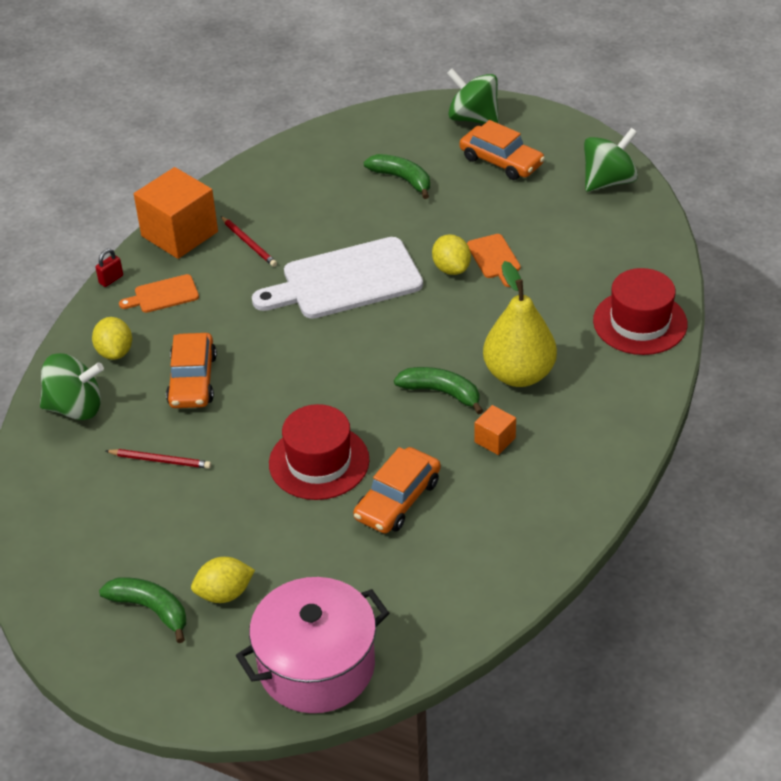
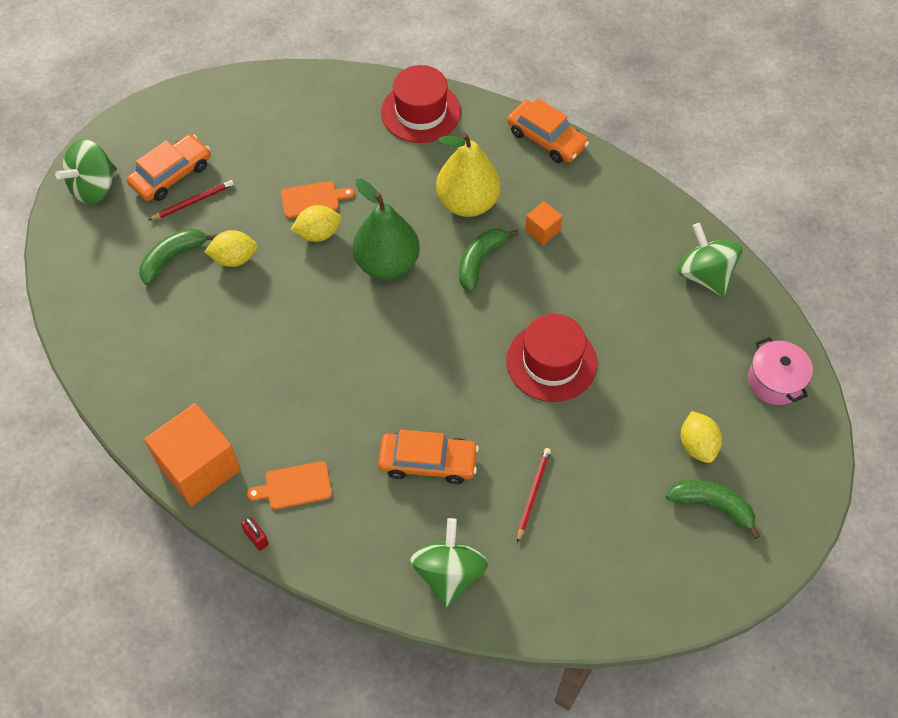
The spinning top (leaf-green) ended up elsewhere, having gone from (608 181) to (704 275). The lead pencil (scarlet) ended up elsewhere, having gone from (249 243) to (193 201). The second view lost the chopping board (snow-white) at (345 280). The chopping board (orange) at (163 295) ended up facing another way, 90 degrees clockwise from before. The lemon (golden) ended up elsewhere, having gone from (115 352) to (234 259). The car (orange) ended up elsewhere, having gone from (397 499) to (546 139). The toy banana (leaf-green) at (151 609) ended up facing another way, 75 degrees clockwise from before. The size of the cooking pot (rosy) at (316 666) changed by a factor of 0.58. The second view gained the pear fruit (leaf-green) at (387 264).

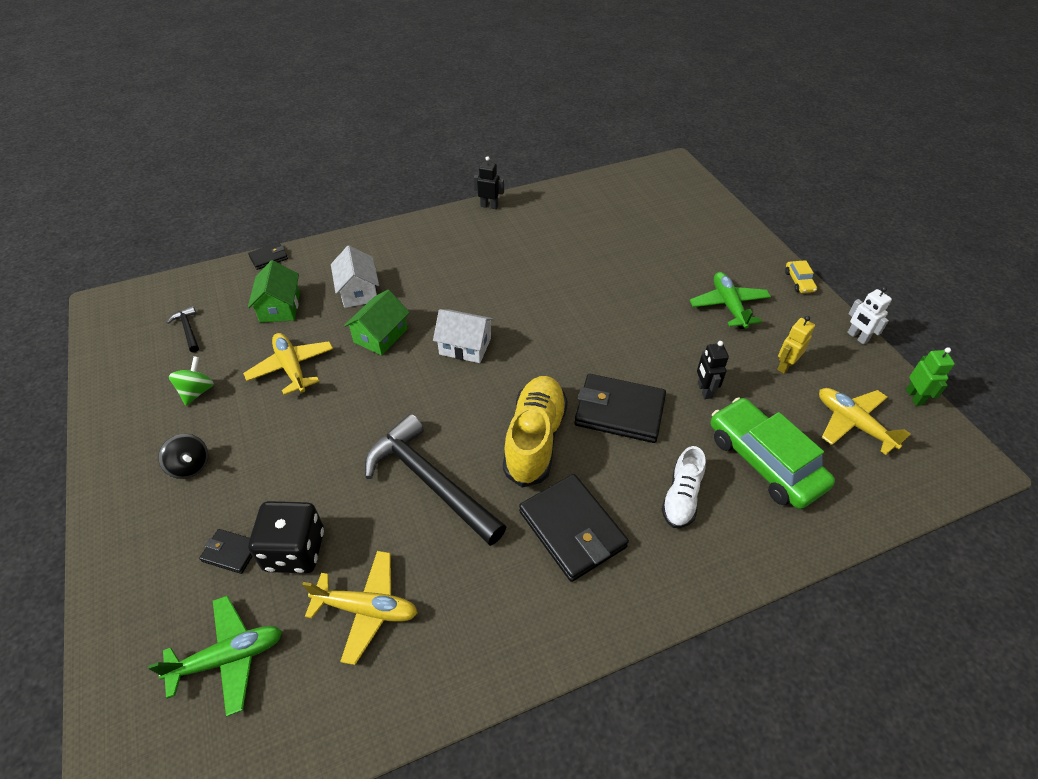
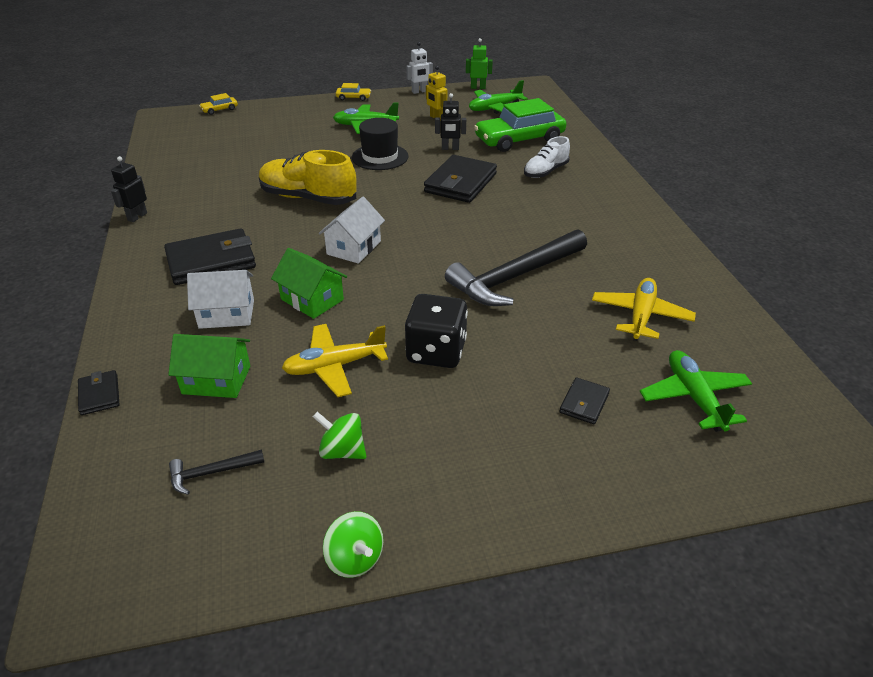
The sneaker (golden) ended up elsewhere, having gone from (535 439) to (308 198). What was the toy plane (golden) at (853 424) turned into the toy plane (leaf-green) at (495 108). The second view lost the spinning top (black) at (190 466). The sneaker (snow-white) at (681 497) ended up facing another way, 105 degrees clockwise from before. The card wallet (black) ended up elsewhere, having gone from (572 529) to (211 261). The die (black) ended up elsewhere, having gone from (295 550) to (436 352). The second view gained the car (golden) at (219 110). The second view gained the top hat (black) at (380 157). The second view gained the spinning top (leaf-green) at (355 559).

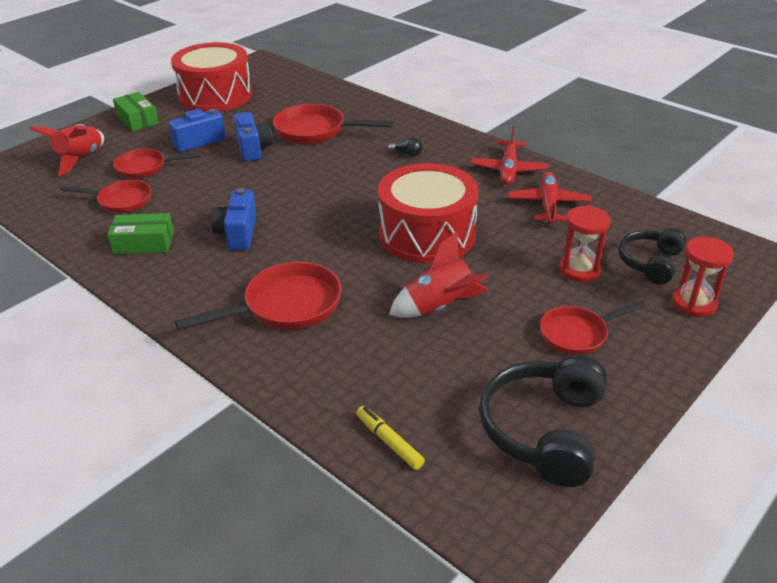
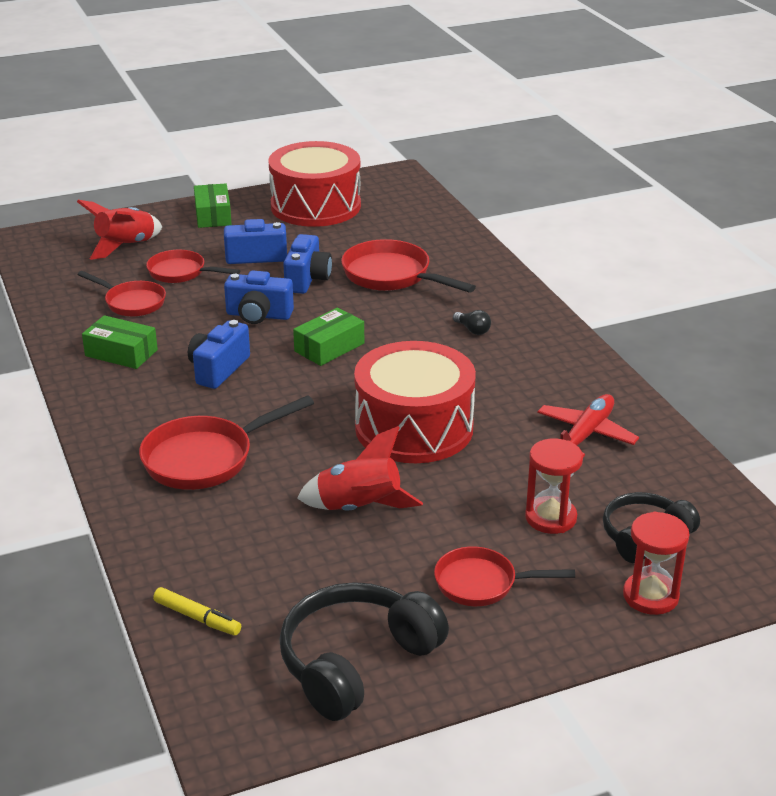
The second view lost the toy plane (scarlet) at (508 169). The skillet (scarlet) at (286 306) ended up facing another way, 150 degrees clockwise from before. The marker pen (golden) at (389 442) ended up facing another way, 135 degrees clockwise from before. The second view gained the compact camera (blue) at (258 315). The second view gained the package (leaf-green) at (329 347).

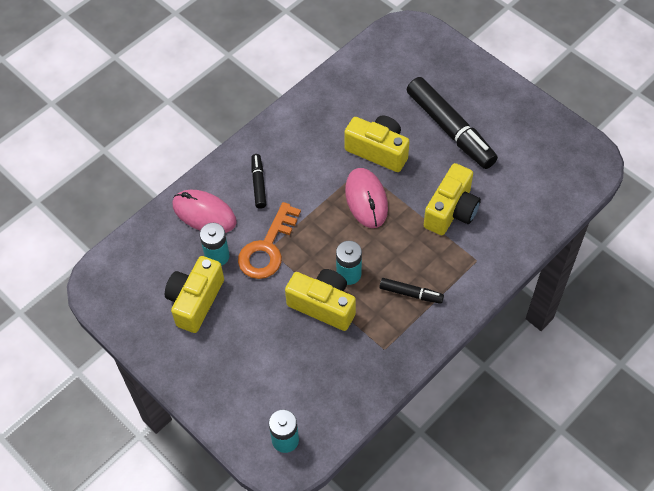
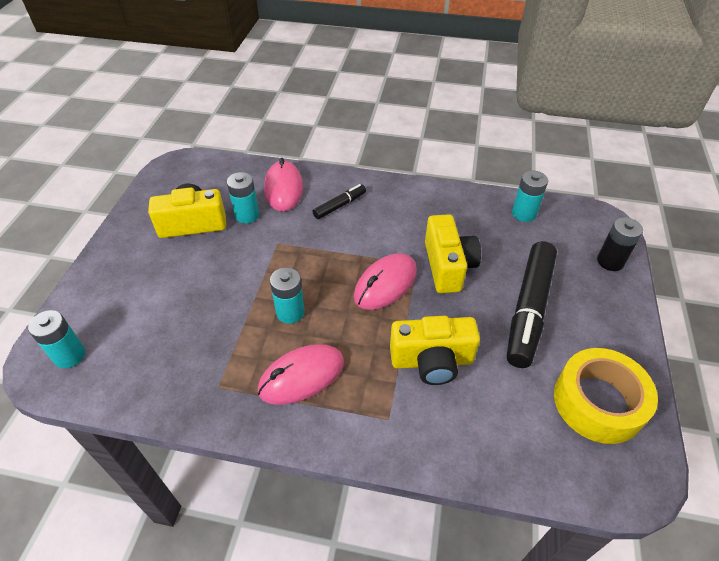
The second view lost the latchkey (orange) at (267 248). The second view lost the compact camera (golden) at (323 305). Where the marker pen (black) stood at (411 294), the computer mouse (rosy) came to stand at (301 376). The second view gained the power cell (teal) at (524 213). The second view gained the power cell (black) at (610 261). The second view gained the tape (golden) at (598 402).

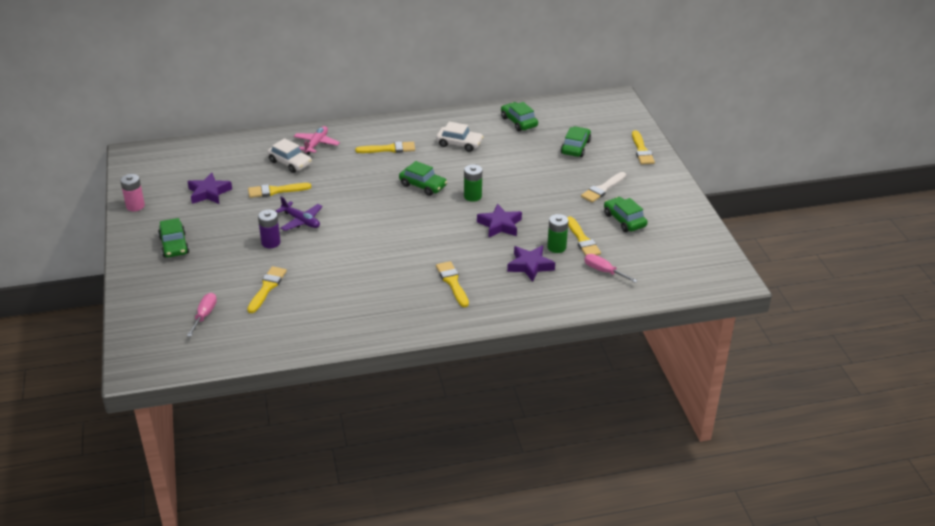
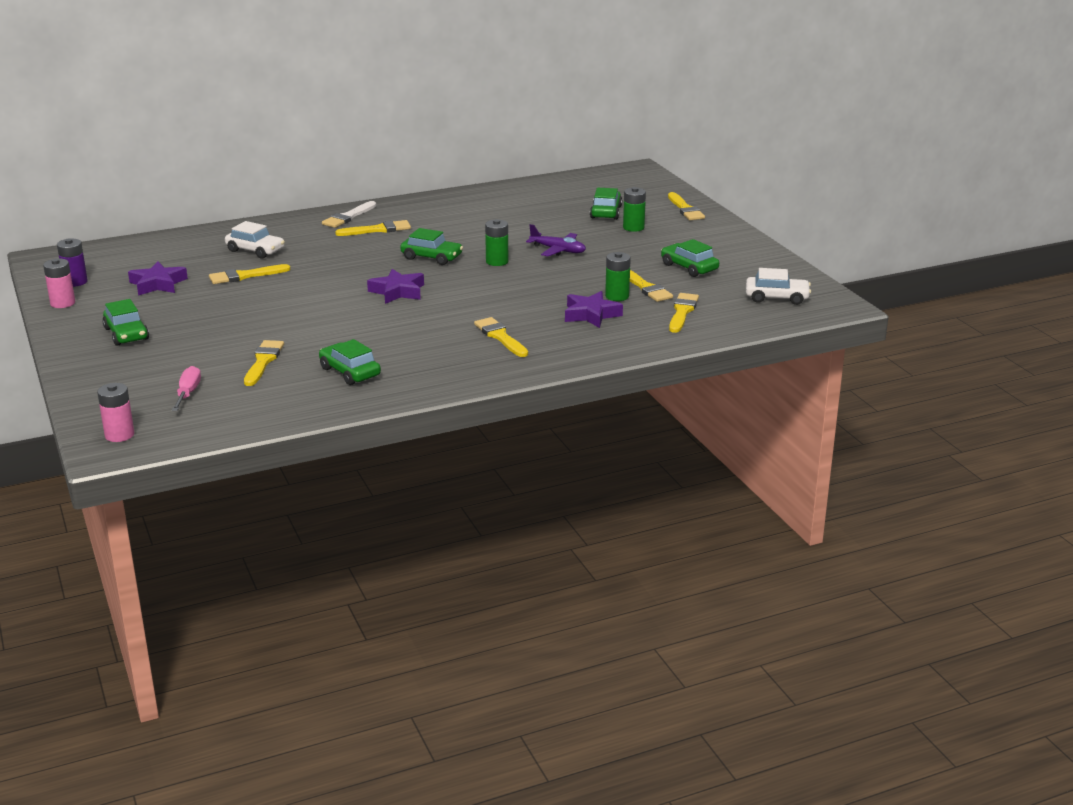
The car (leaf-green) ended up elsewhere, having gone from (519 122) to (350 372). The car (snow-white) ended up elsewhere, having gone from (459 144) to (777 297). The second view lost the toy plane (rosy) at (316 144). The paintbrush (snow-white) ended up elsewhere, having gone from (602 189) to (348 217). The toy plane (purple) ended up elsewhere, having gone from (301 221) to (558 250). The five-pointed star (purple) ended up elsewhere, having gone from (500 225) to (398 291). The power cell (purple) ended up elsewhere, having gone from (271 242) to (75 282). Where the screwdriver (rosy) stood at (603 271), the paintbrush (golden) came to stand at (682 312). The second view gained the power cell (leaf-green) at (633 227). The second view gained the power cell (rosy) at (119 435).

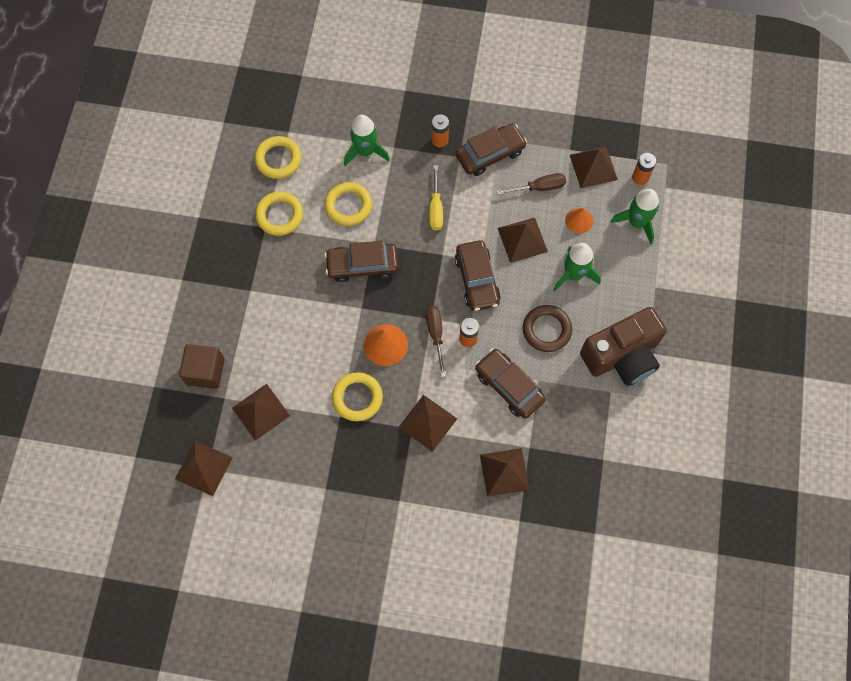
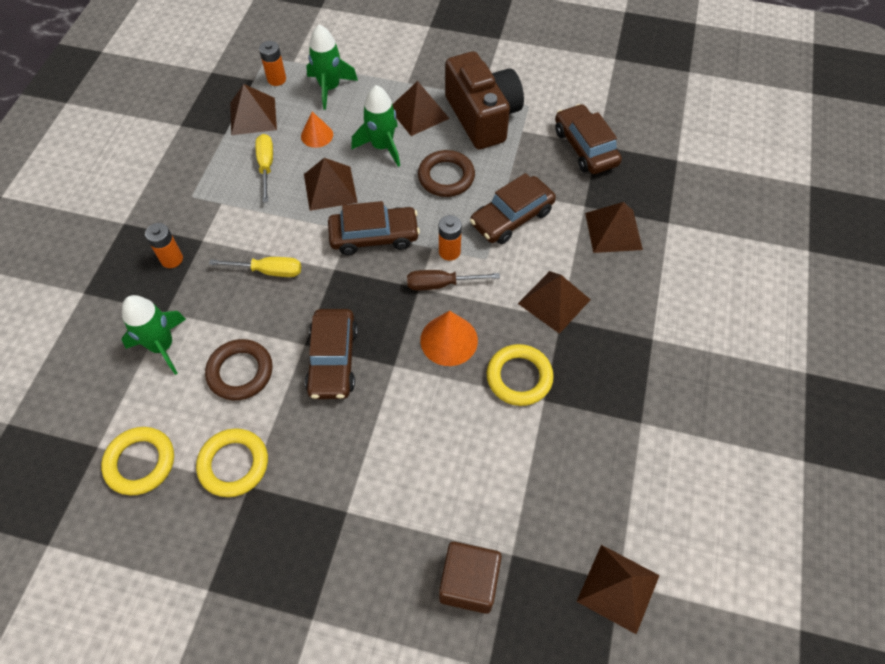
The car (dark brown) ended up elsewhere, having gone from (490 154) to (585 147). What was the screwdriver (dark brown) at (539 187) turned into the screwdriver (golden) at (266 166). What was the hoop (golden) at (348 206) turned into the hoop (dark brown) at (240 372). The pyramid (dark brown) ended up elsewhere, having gone from (261 412) to (418 113).

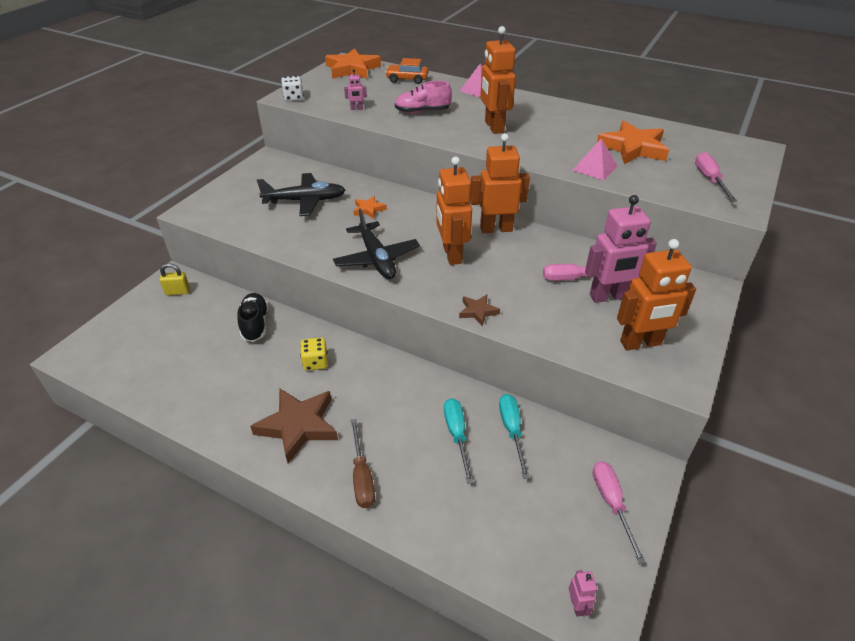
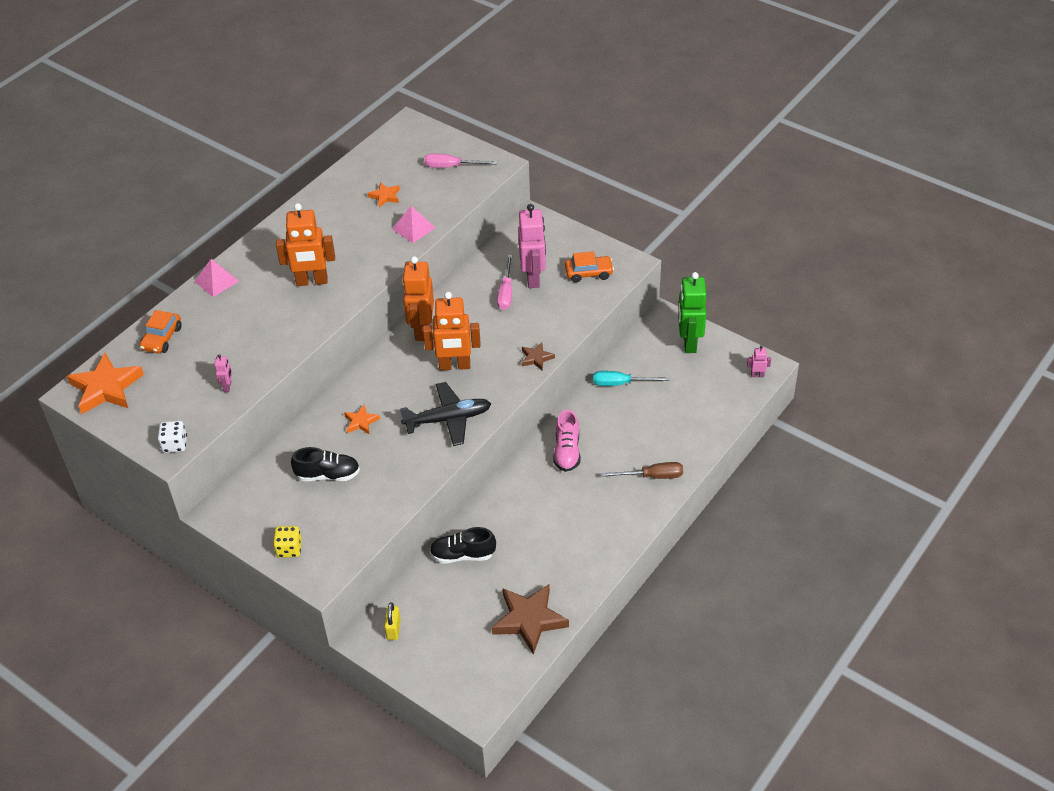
The sneaker (rosy) ended up elsewhere, having gone from (422 112) to (567 452). The size of the five-pointed star (orange) at (633 148) changed by a factor of 0.50. Where the toy plane (black) stood at (305 201), the sneaker (black) came to stand at (328 475). Where the toy robot (orange) stood at (640 343), the car (orange) came to stand at (589 273). The die (golden) ended up elsewhere, having gone from (315 362) to (289 549). The five-pointed star (dark brown) ended up elsewhere, having gone from (298 426) to (529 620). The second view lost the screwdriver (teal) at (457 435). Where the screwdriver (rosy) stood at (611 503), the toy robot (leaf-green) came to stand at (689 342).

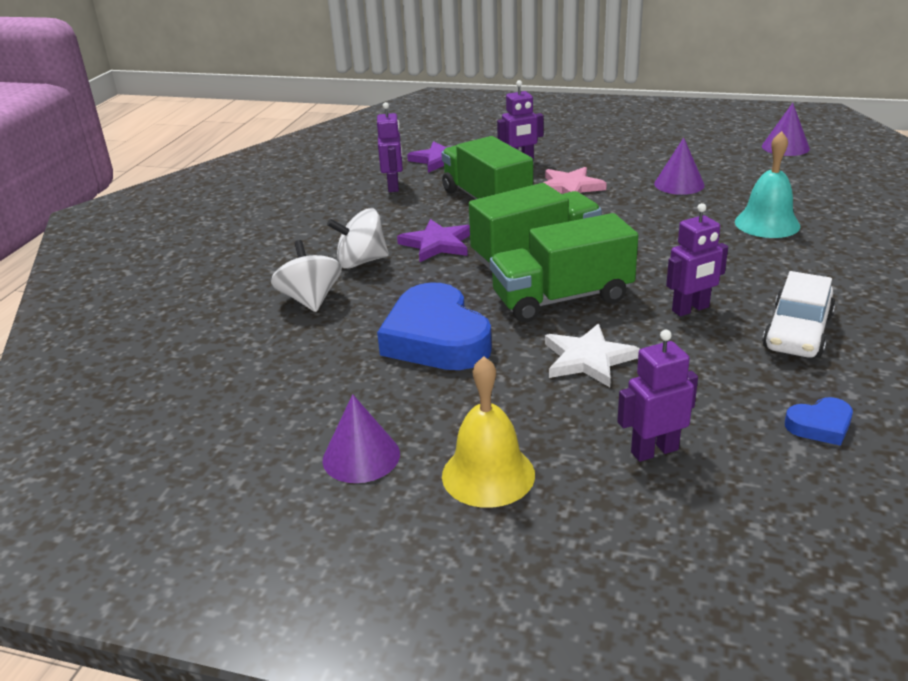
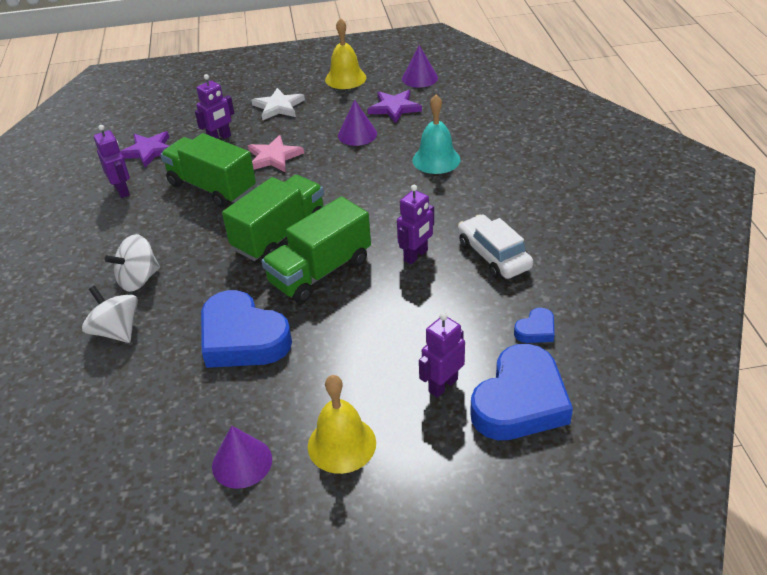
The five-pointed star (purple) ended up elsewhere, having gone from (437 244) to (394 108). The car (snow-white) at (797 332) ended up facing another way, 150 degrees clockwise from before. The five-pointed star (snow-white) ended up elsewhere, having gone from (588 359) to (278 107). The second view gained the school bell (golden) at (345 78). The second view gained the heart shape (blue) at (520 401).

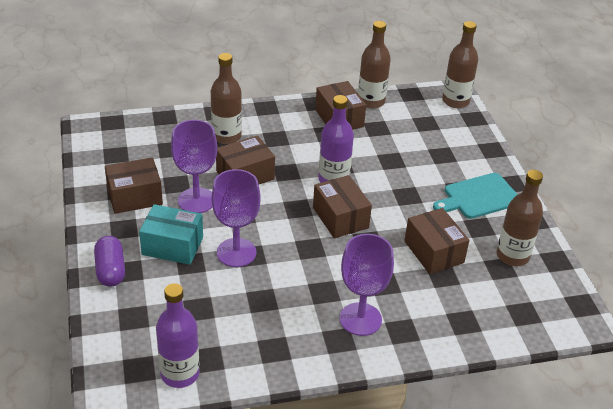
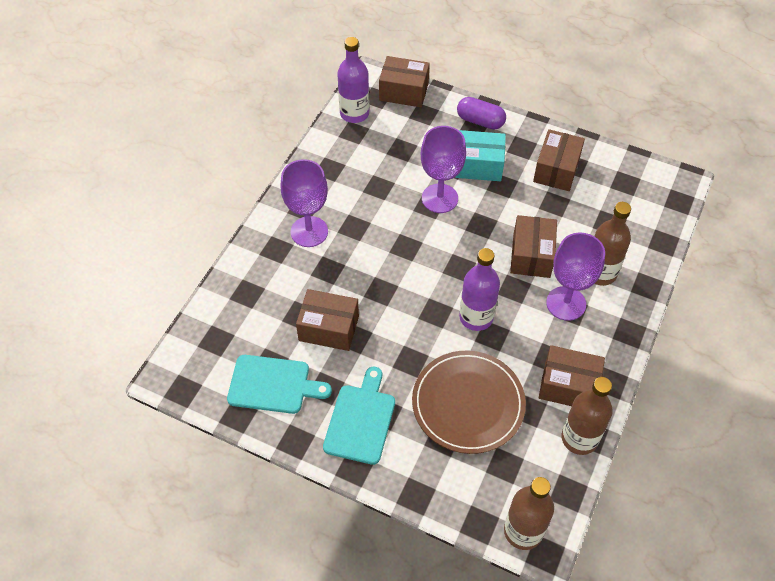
The goblet (purple) ended up elsewhere, having gone from (196 200) to (566 303). Where the bottle (dark brown) stood at (512 256), the chopping board (teal) came to stand at (273 385). The package (dark brown) ended up elsewhere, having gone from (340 218) to (404 91). The package (teal) at (172 246) ended up facing another way, 45 degrees clockwise from before. The second view gained the flat dish (dark brown) at (468 403).

